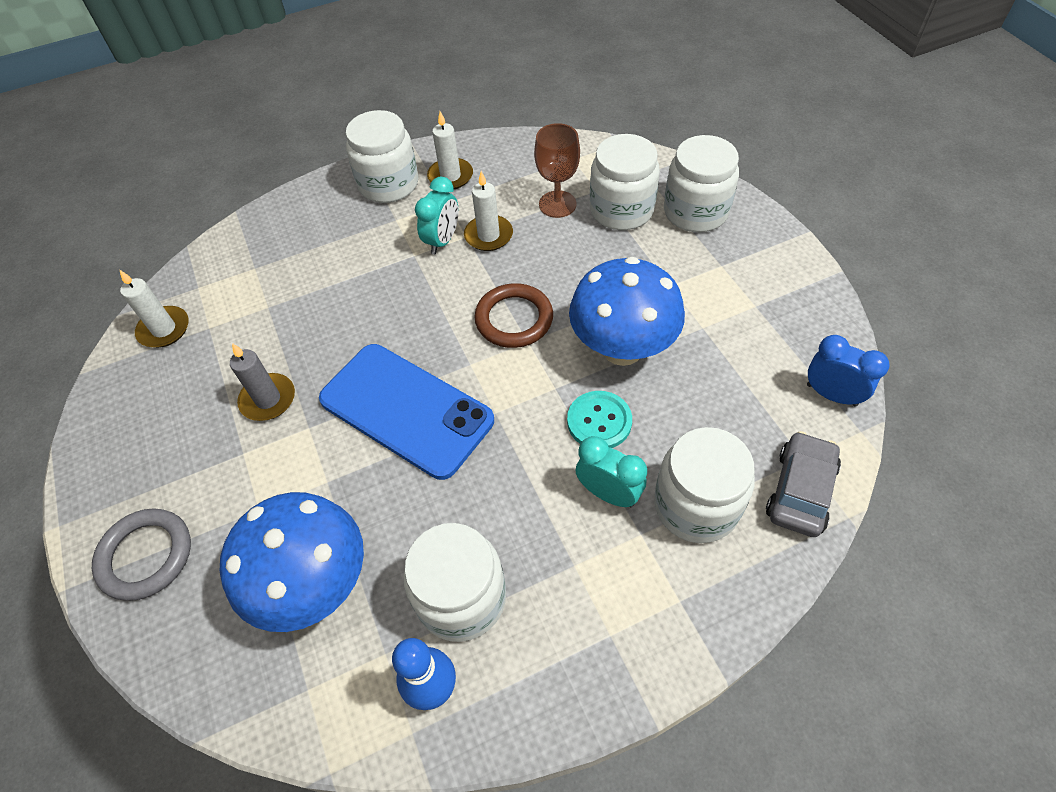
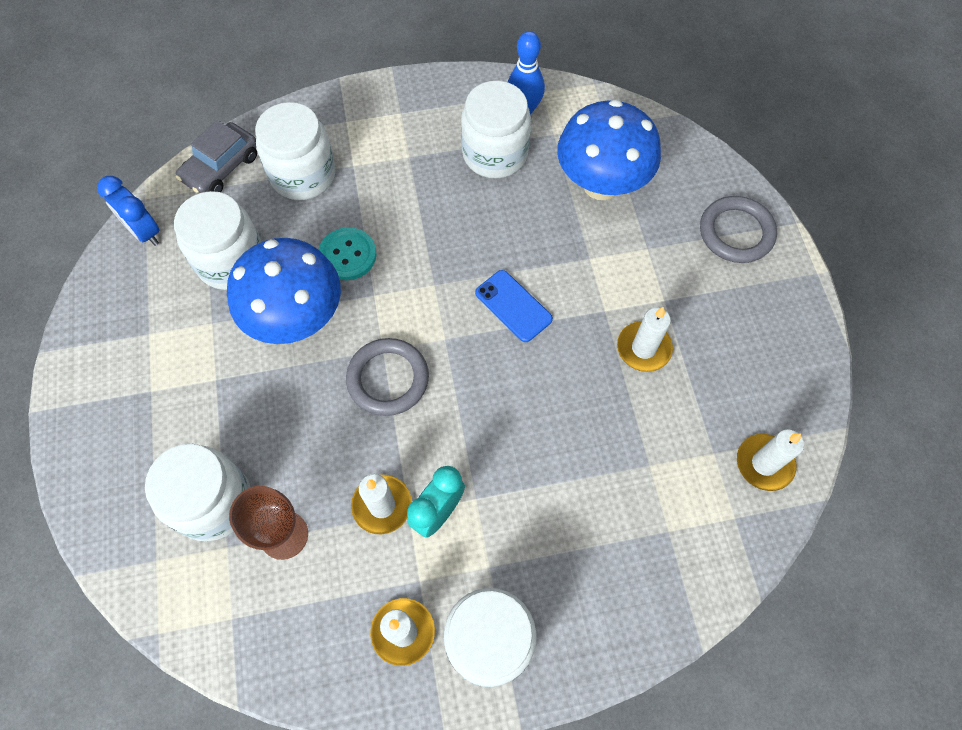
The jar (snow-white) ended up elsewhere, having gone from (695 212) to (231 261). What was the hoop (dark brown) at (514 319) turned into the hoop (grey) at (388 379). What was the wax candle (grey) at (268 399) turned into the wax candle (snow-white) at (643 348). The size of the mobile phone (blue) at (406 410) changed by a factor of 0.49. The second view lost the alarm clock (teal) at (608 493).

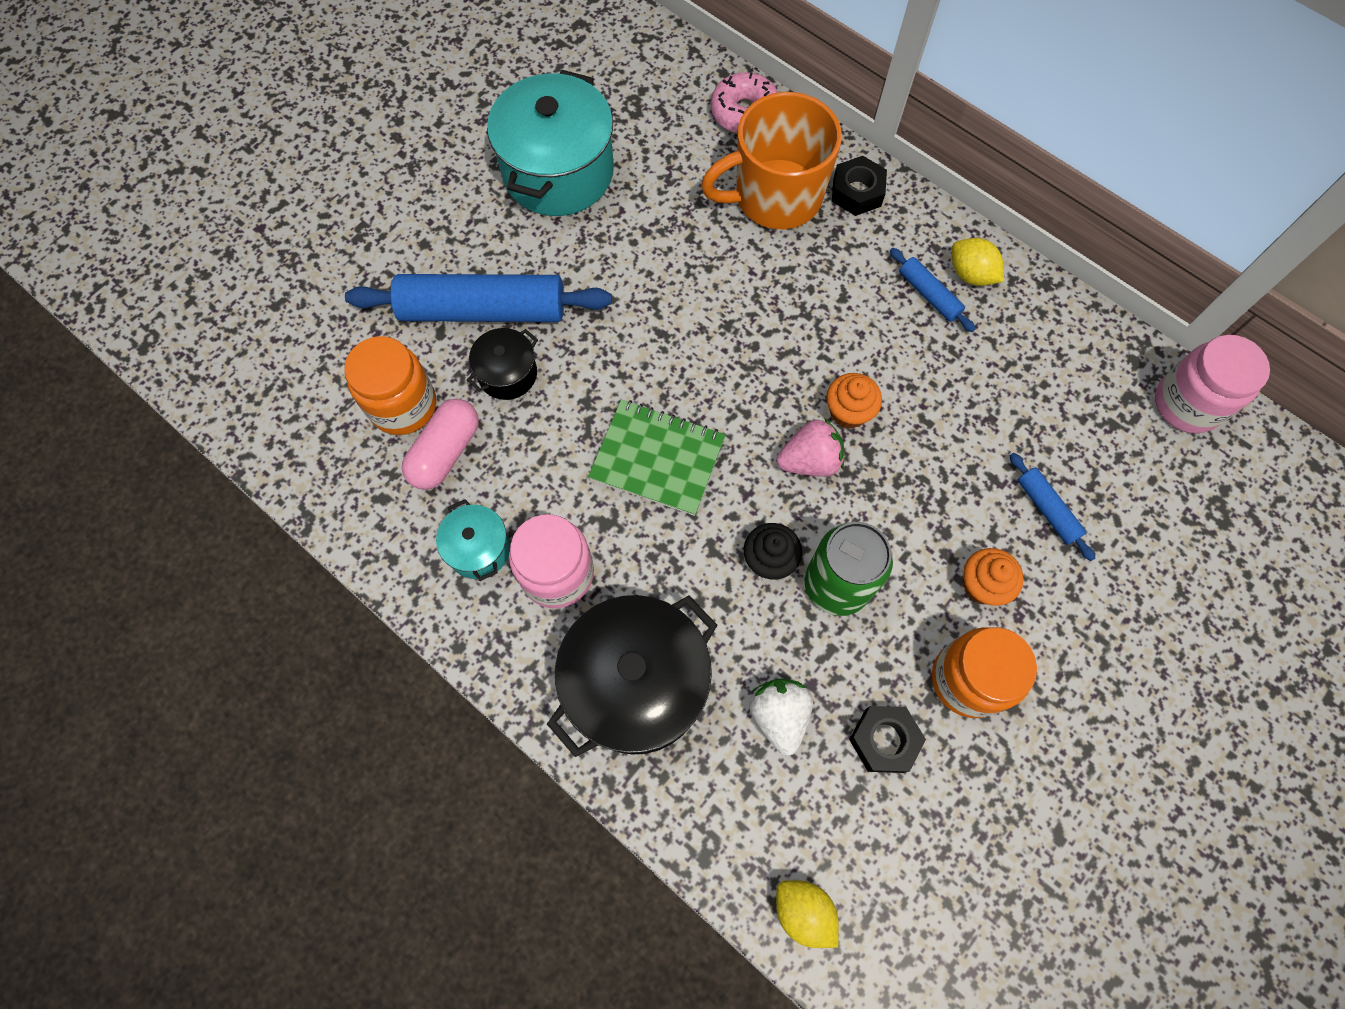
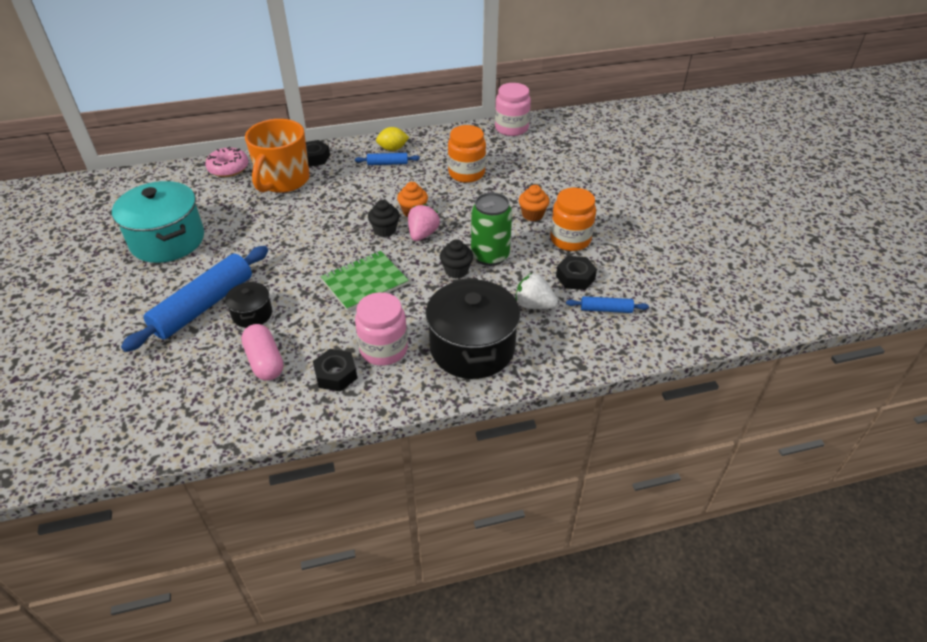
The jar (orange) ended up elsewhere, having gone from (403 405) to (466 173). The pastry roller (blue) ended up elsewhere, having gone from (1047 509) to (606 309). Where the cooking pot (teal) stood at (479 549), the hex nut (black) came to stand at (336 375). The second view lost the lemon (golden) at (803 911). The second view gained the muffin (black) at (385 230).

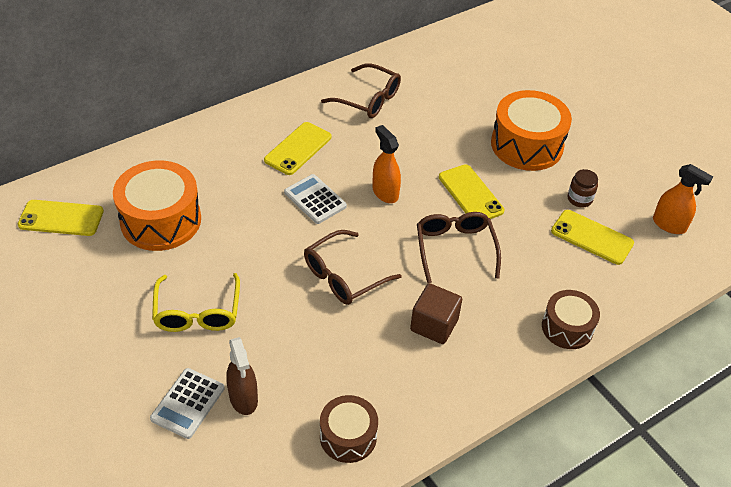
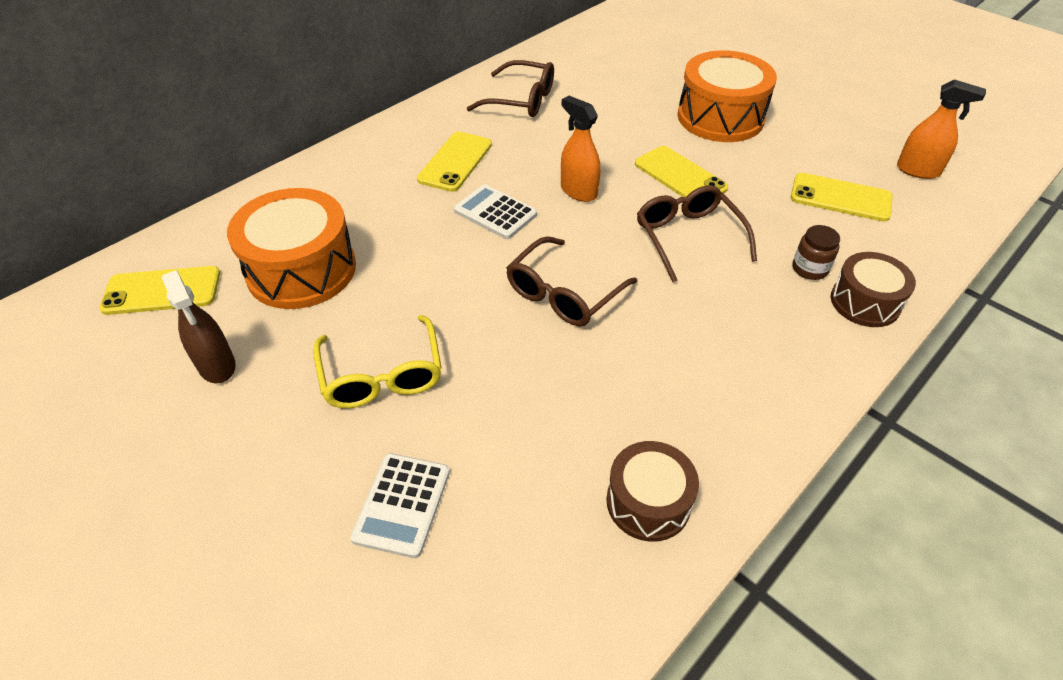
The jar (dark brown) ended up elsewhere, having gone from (579 199) to (809 269). The second view lost the solid cube (dark brown) at (434 325). The spray bottle (dark brown) ended up elsewhere, having gone from (243 398) to (217 365).

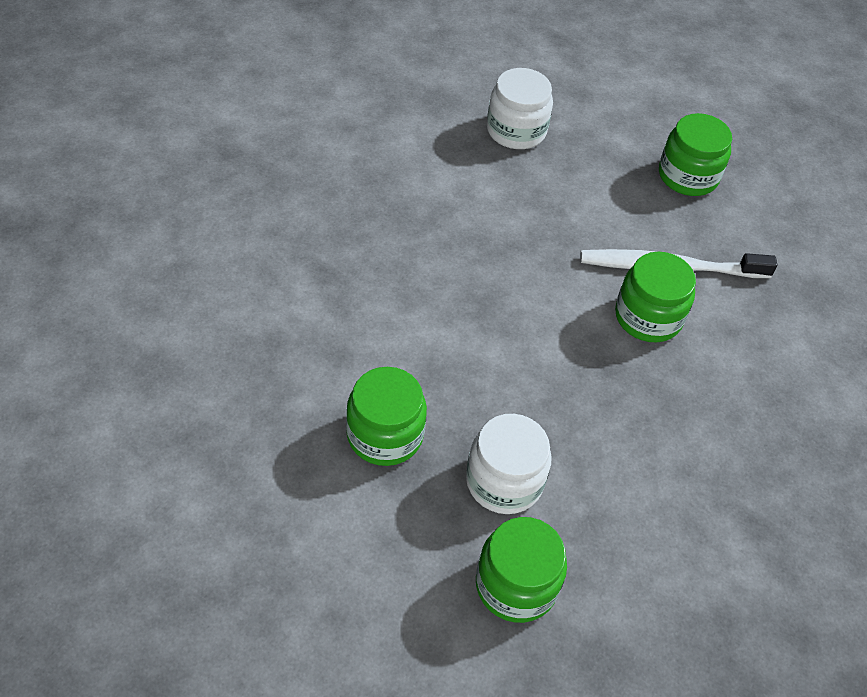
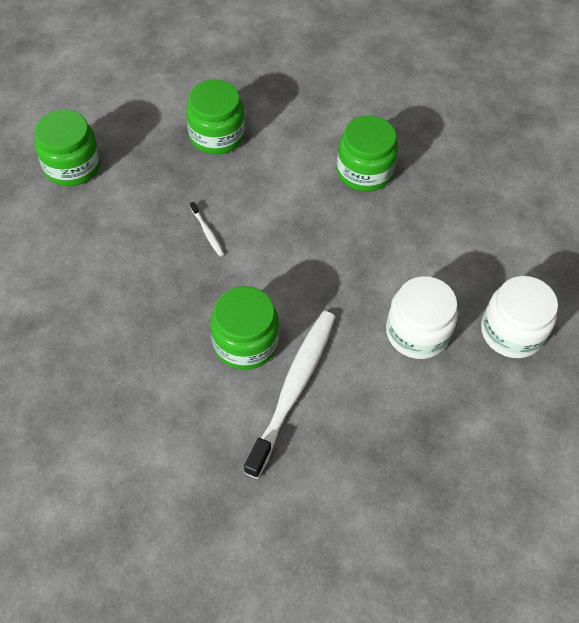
The jar (leaf-green) ended up elsewhere, having gone from (688 176) to (364 172). The jar (snow-white) ended up elsewhere, having gone from (504 481) to (417 332). The second view gained the toothbrush (snow-white) at (207 232).

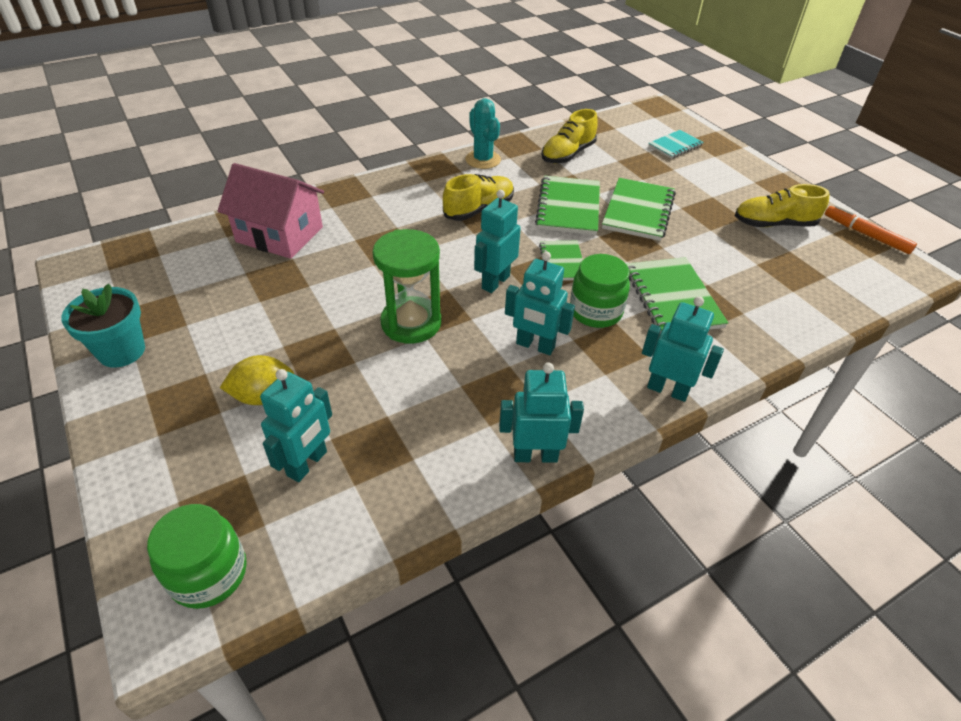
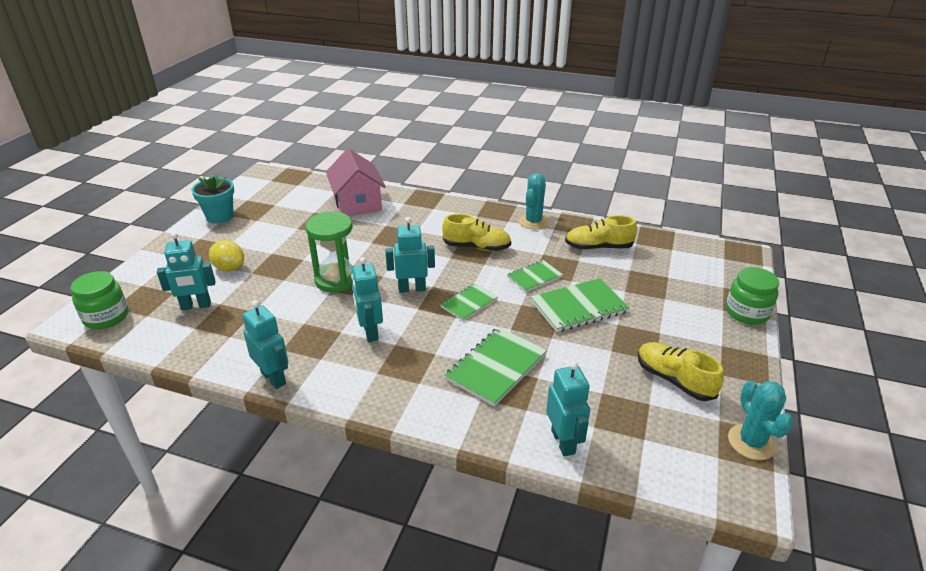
The second view lost the notebook (teal) at (675 146). The size of the notebook (leaf-green) at (568 207) changed by a factor of 0.61. Where the marker pen (orange) stood at (866 234), the saguaro cactus (teal) came to stand at (751 442). The jar (leaf-green) ended up elsewhere, having gone from (595 311) to (747 313). The toy robot (teal) ended up elsewhere, having gone from (667 390) to (563 442).

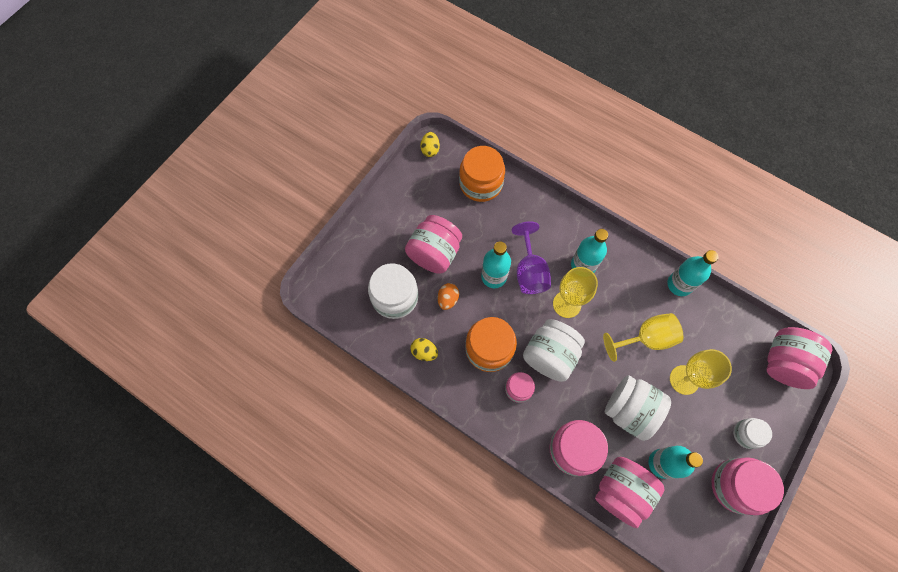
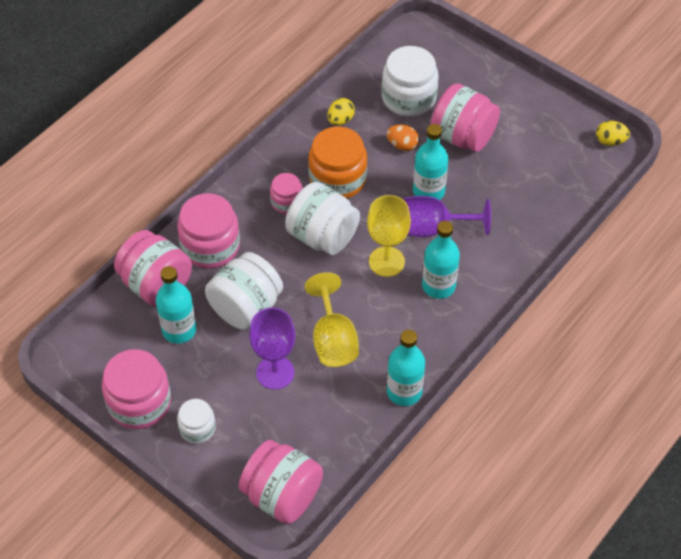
The second view lost the jar (orange) at (481 183). What was the goblet (golden) at (684 380) turned into the goblet (purple) at (275 372).

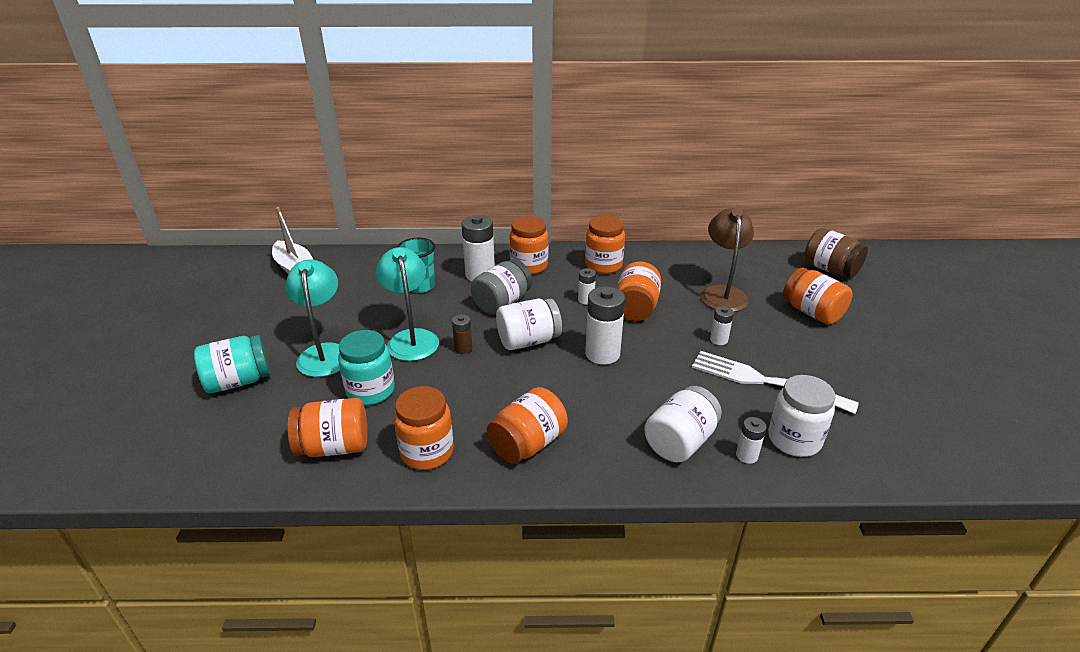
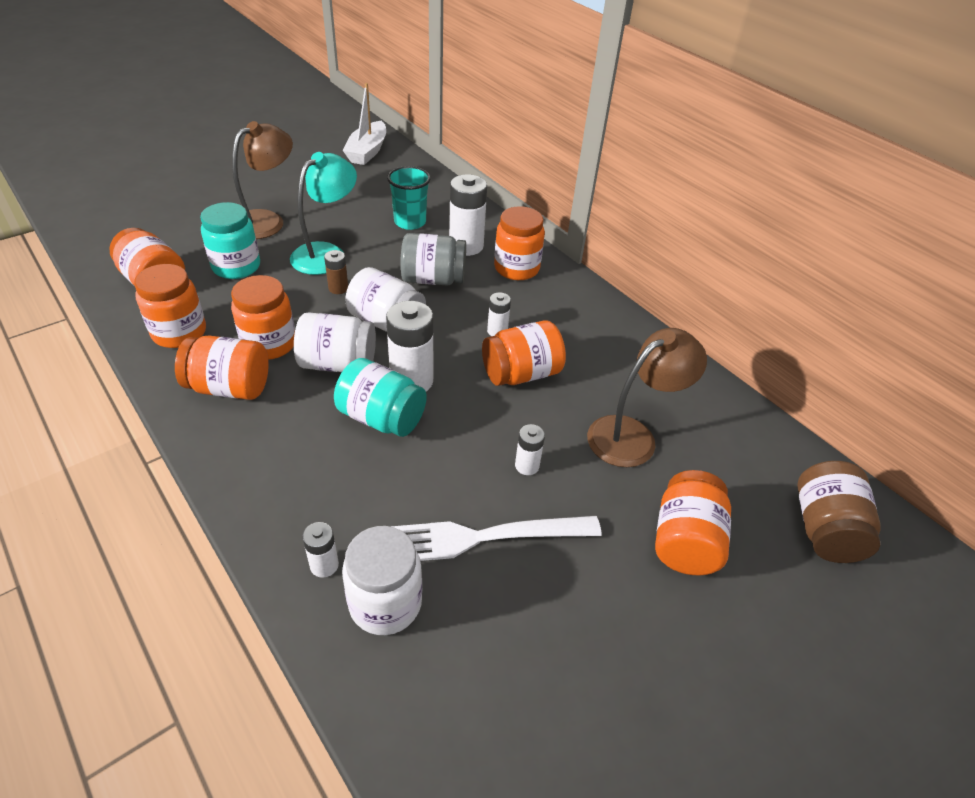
The jar (orange) ended up elsewhere, having gone from (603 265) to (269 344). What was the reading lamp (teal) at (324 353) turned into the reading lamp (dark brown) at (267 221). The jar (teal) ended up elsewhere, having gone from (238 381) to (381 418). The fork (snow-white) at (765 381) ended up facing another way, 90 degrees counterclockwise from before. The jar (snow-white) ended up elsewhere, having gone from (680 442) to (337 363).

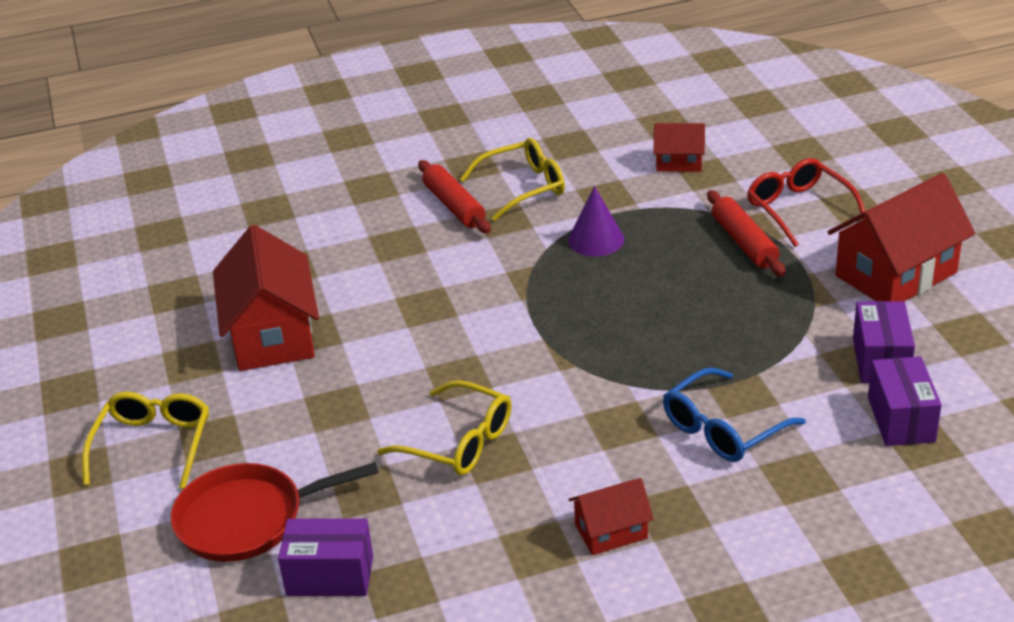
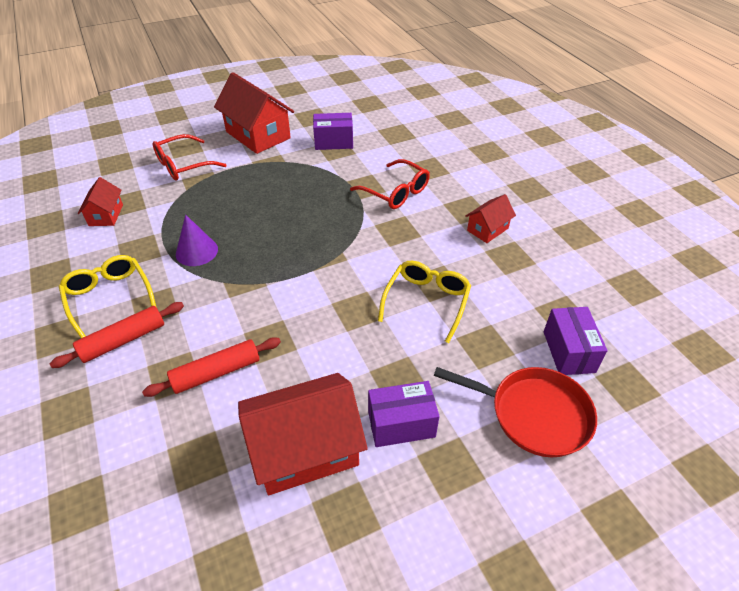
The pastry roller (scarlet) ended up elsewhere, having gone from (744 242) to (216 372). The package (purple) ended up elsewhere, having gone from (901 419) to (401 424). What was the spectacles (blue) at (723 429) turned into the spectacles (scarlet) at (396 192). The second view lost the spectacles (golden) at (153 445). The skillet (scarlet) at (247 519) ended up facing another way, 45 degrees counterclockwise from before. The toy house (scarlet) at (611 531) ended up facing another way, 75 degrees clockwise from before.

